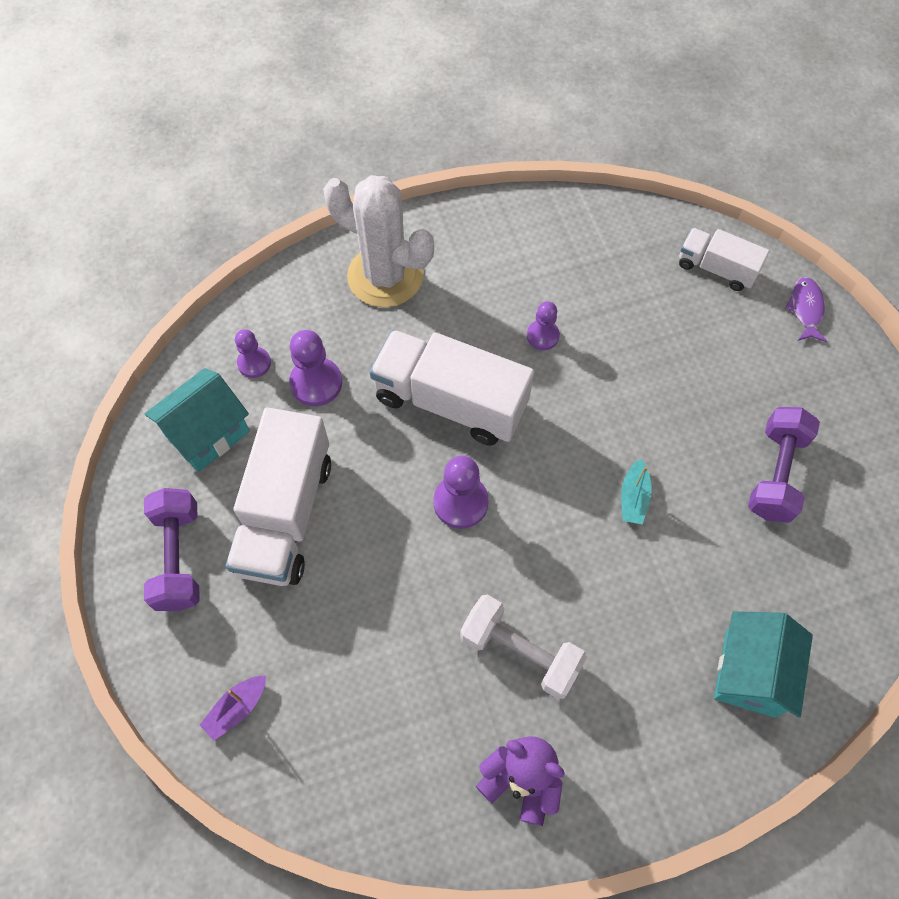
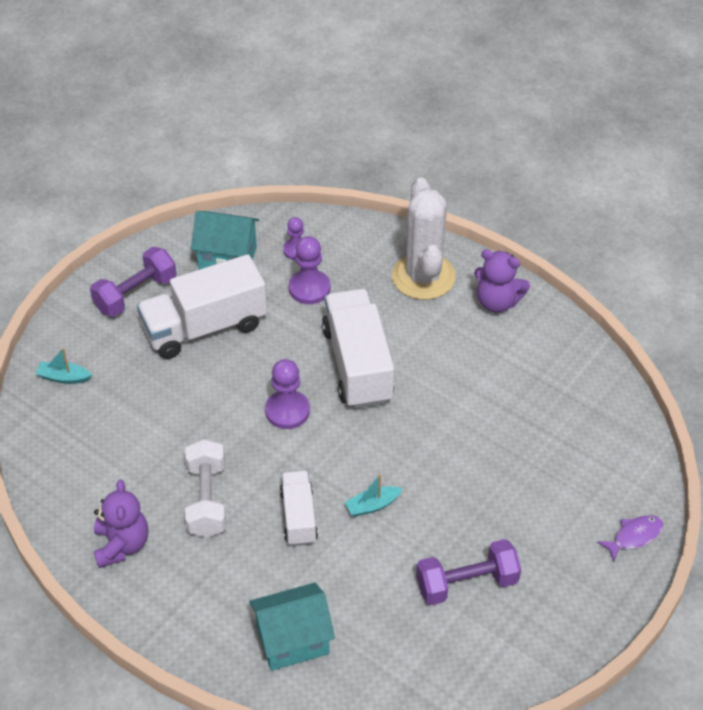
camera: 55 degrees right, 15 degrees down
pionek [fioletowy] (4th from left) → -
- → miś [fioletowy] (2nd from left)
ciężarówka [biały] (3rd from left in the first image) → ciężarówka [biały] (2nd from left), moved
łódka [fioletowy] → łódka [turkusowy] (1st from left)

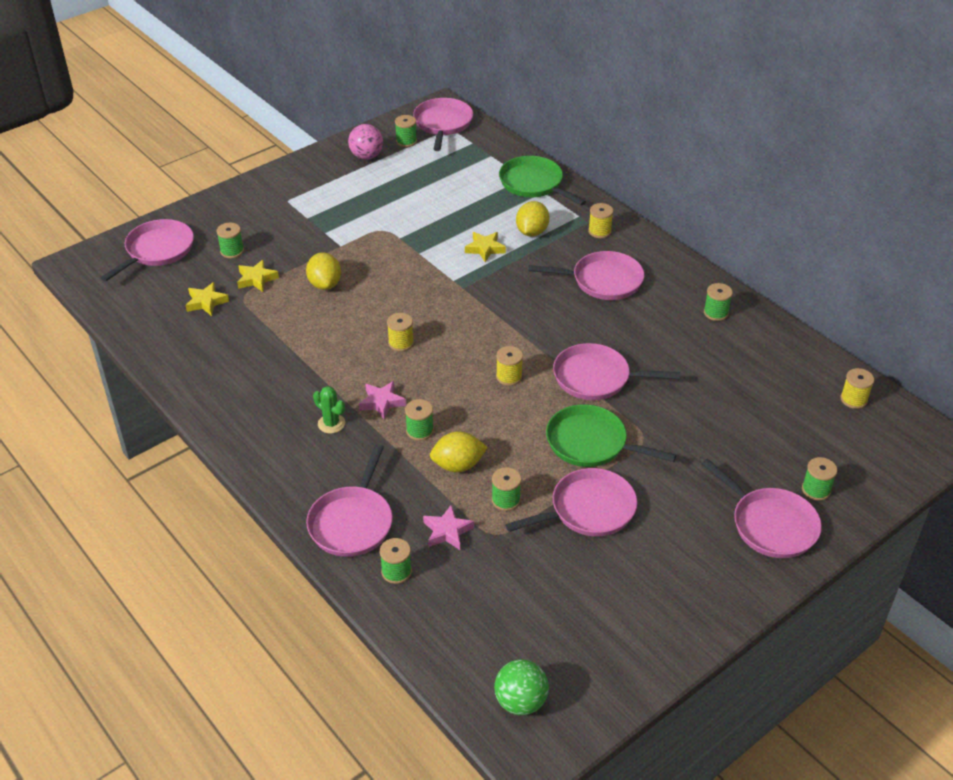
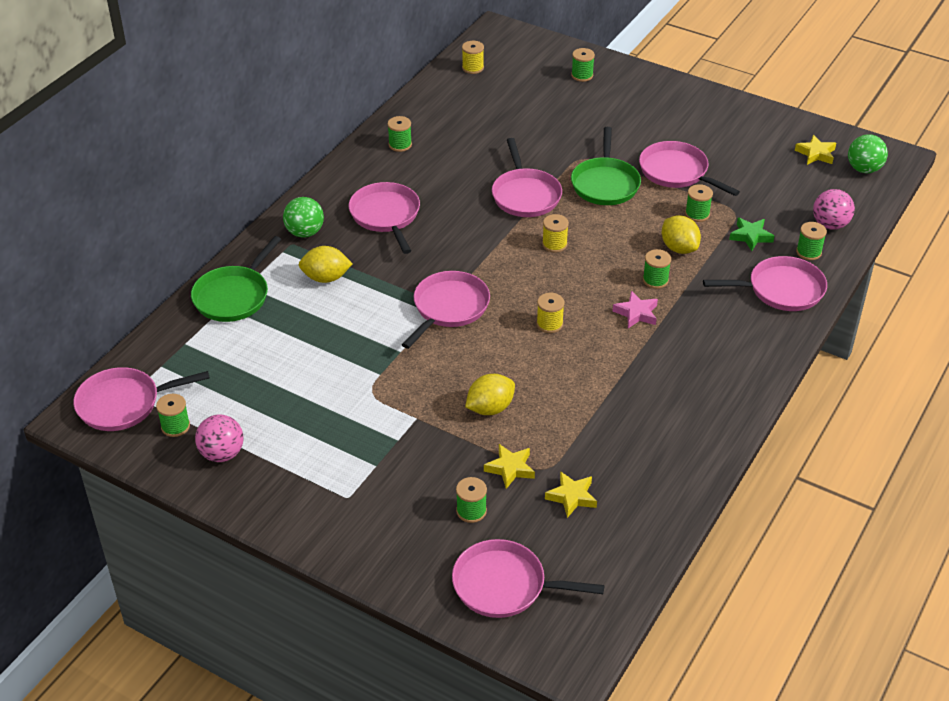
camera: 110 degrees left, 0 degrees up
kaktus [zielony] → -
- → piłka [różowy] (2nd from left)
gwiazda [żółty] (3rd from left), moved
patelnia [różowy] (7th from left in the first image) → patelnia [różowy] (3rd from left), moved
szpulka [żółty] (3rd from left) → piłka [zielony] (1st from left)
gwiazda [różowy] (2nd from left) → gwiazda [zielony]

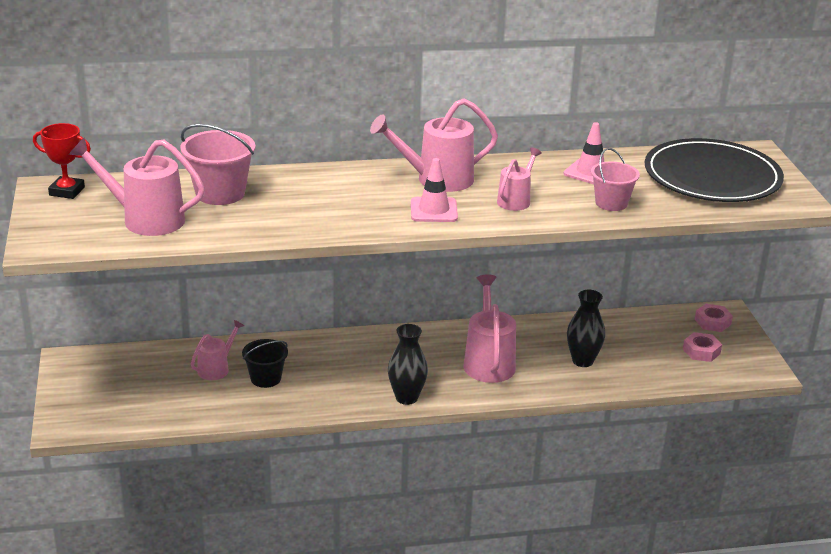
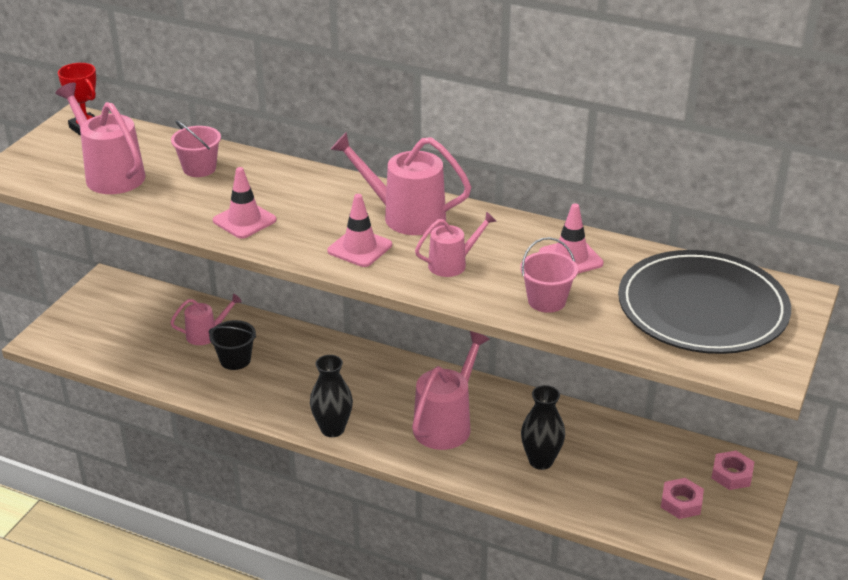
camera: 35 degrees right, 5 degrees up
- → pachołek [różowy] (1st from left)
wiadro [różowy] (1st from left), x0.66

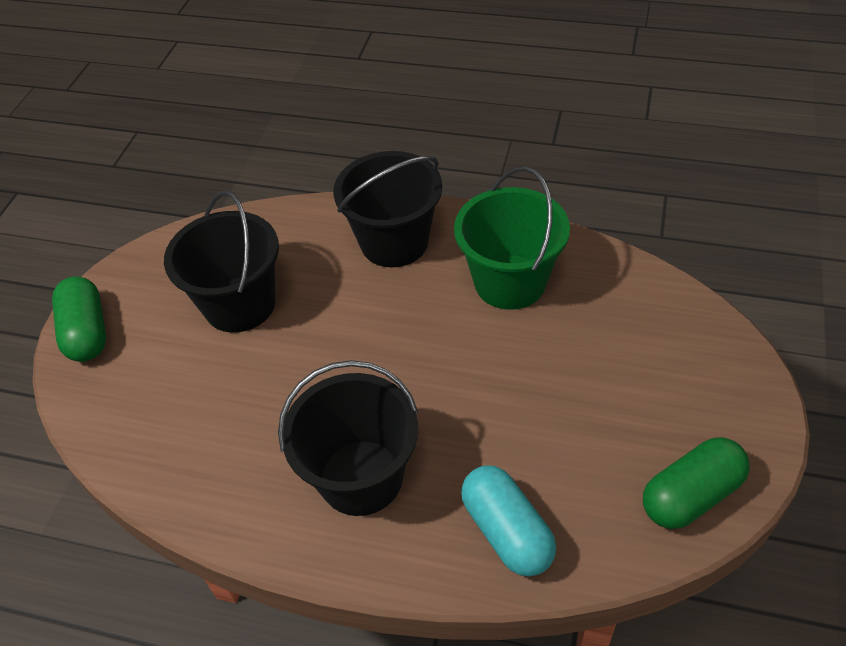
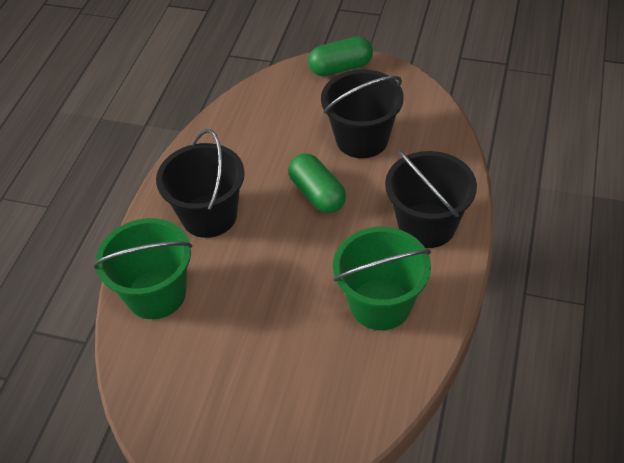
camera: 90 degrees right, 0 degrees up
kapsułka [zielony] (2nd from left in the first image) → kapsułka [zielony] (1st from left), moved
kapsułka [turkusowy] → wiadro [zielony] (1st from left)

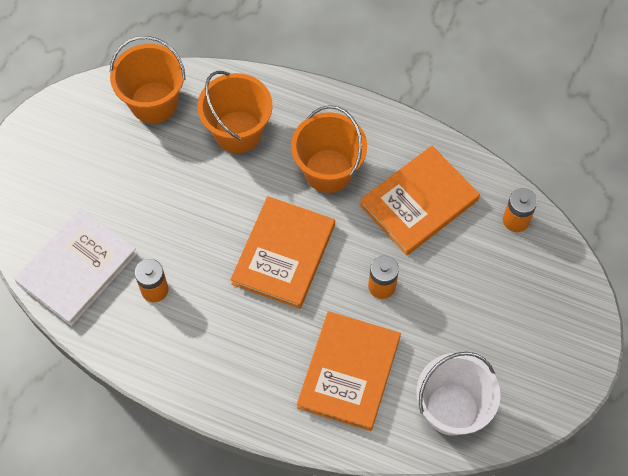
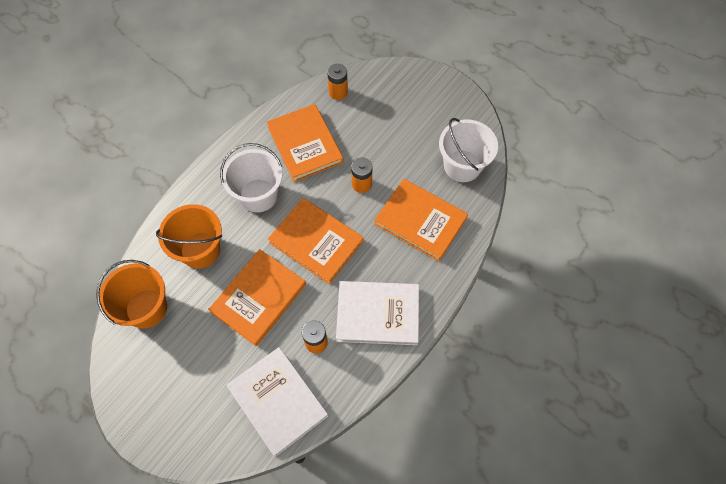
camera: 75 degrees left, 0 degrees up
- → książka [pomarańczowy] (1st from left)
- → książka [biały] (2nd from left)
wiadro [pomarańczowy] (3rd from left) → wiadro [biały] (1st from left)

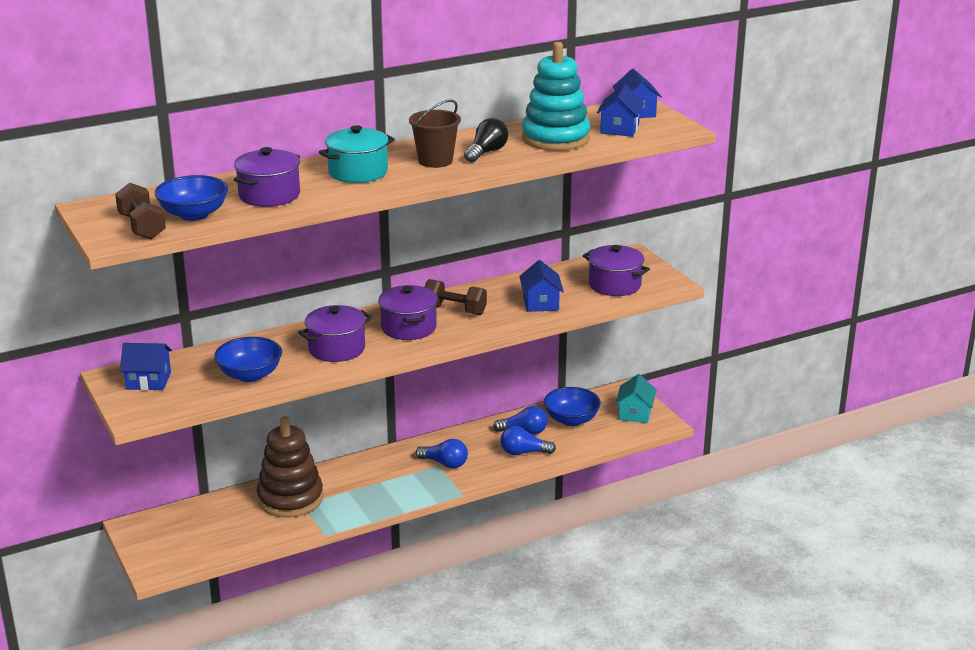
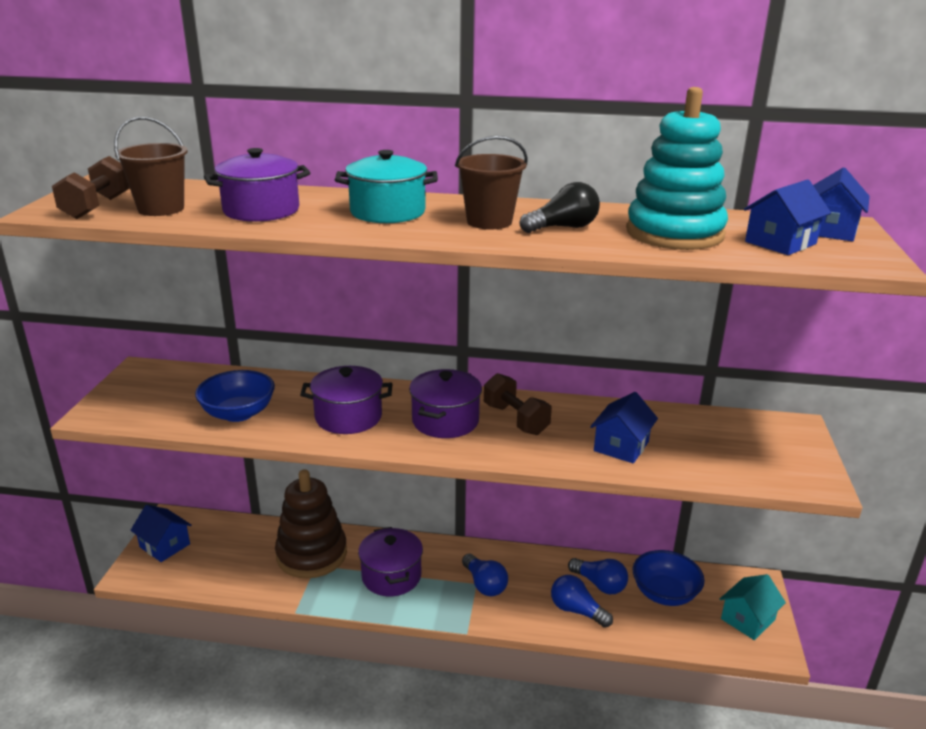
camera: 35 degrees right, 0 degrees up
domek [niebieski] (1st from left), moved
garnek [fioletowy] (4th from left in the first image) → garnek [fioletowy] (3rd from left), moved
miska [niebieski] (1st from left) → wiadro [brązowy] (1st from left)

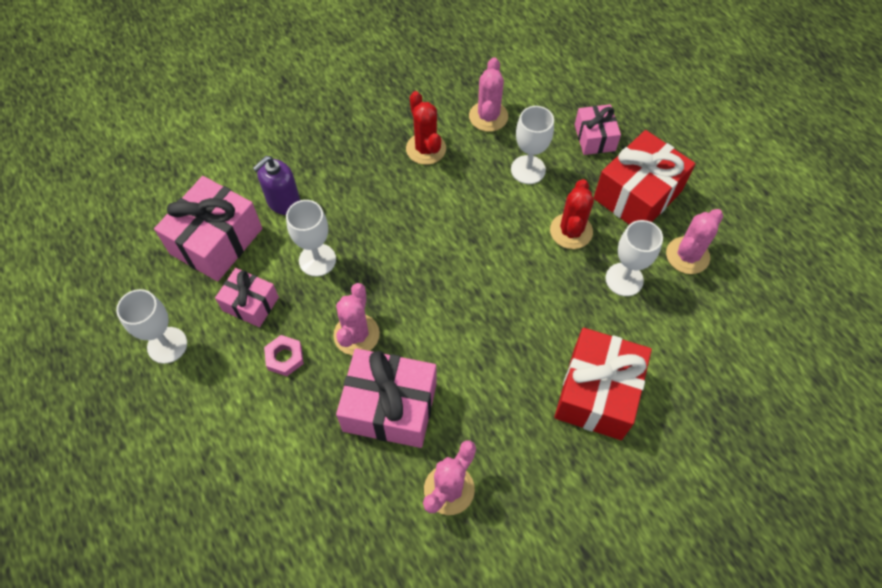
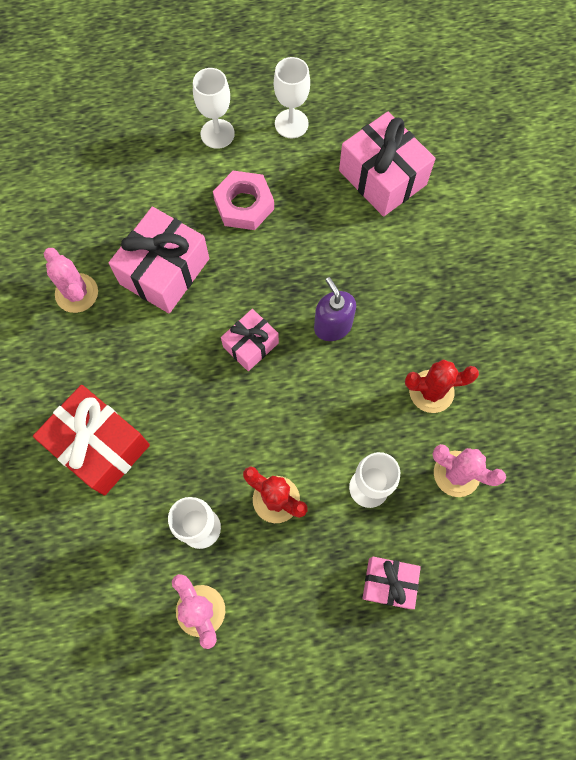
camera: 110 degrees right, 10 degrees up
kaktus [różowy] (1st from left) → -
prezent [czerwony] (2nd from left) → -
prezent [różowy] (2nd from left), moved
dozownik mydła [fioletowy], moved
kielich [biały] (2nd from left), moved
nakrętka [różowy], x1.69

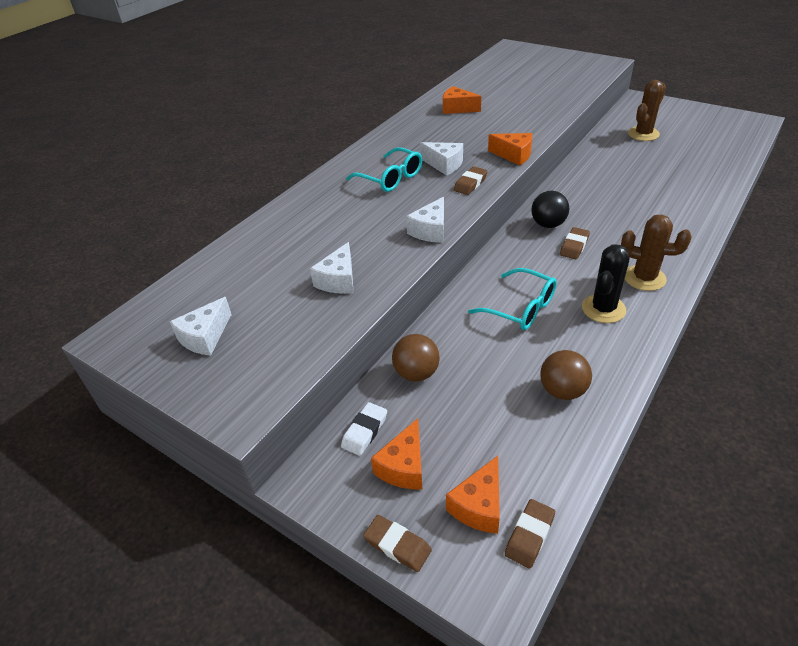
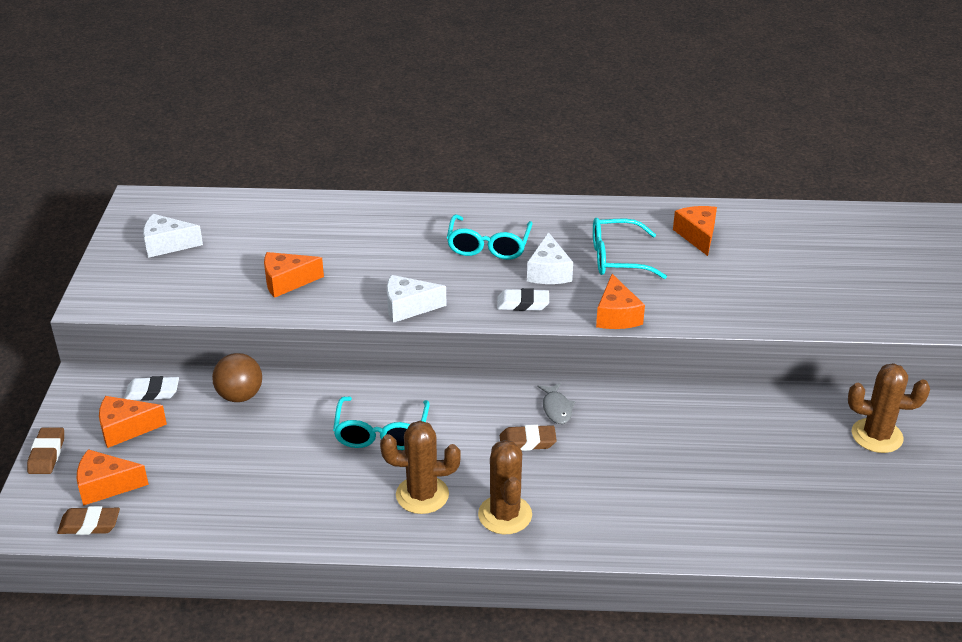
camera: 55 degrees right, 5 degrees down
piłka [brązowy] (2nd from left) → -
- → okulary [turkusowy] (3rd from left)
piłka [czarny] → ryba [szary]
ser [biały] (2nd from left) → ser [pomarańczowy] (3rd from left)
gumka do mazania [brązowy] (2nd from left) → gumka do mazania [biały] (2nd from left)
kaktus [czarny] → kaktus [brązowy] (1st from left)

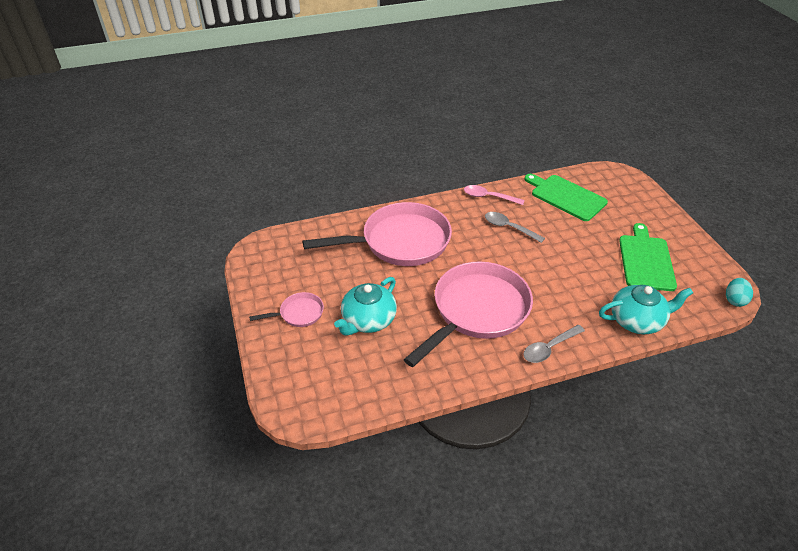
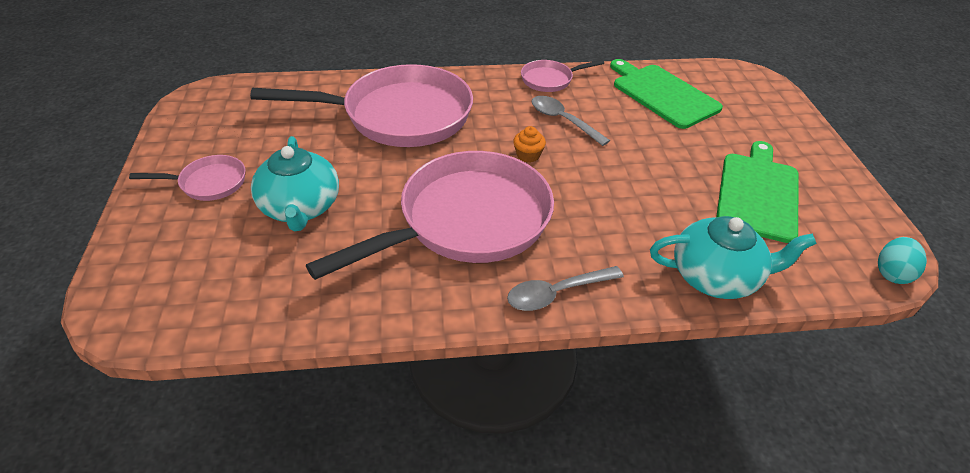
camera: 10 degrees right, 0 degrees up
- → muffinka [pomarańczowy]
łyżka [różowy] → patelnia [różowy] (4th from left)
imbryk [turkusowy] (1st from left), 60 degrees counterclockwise

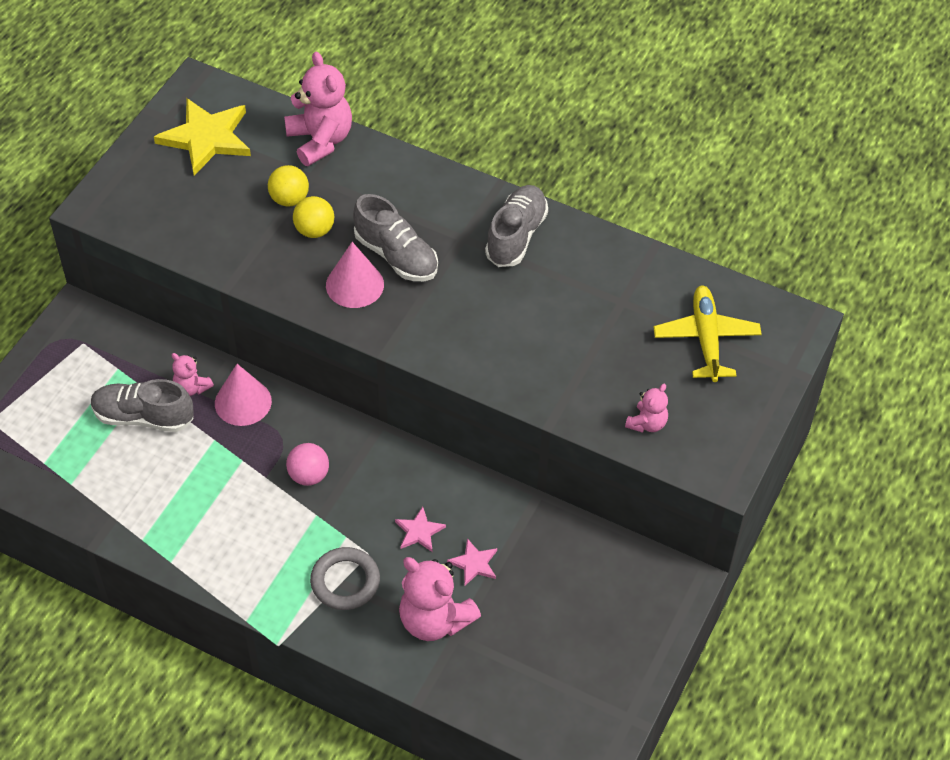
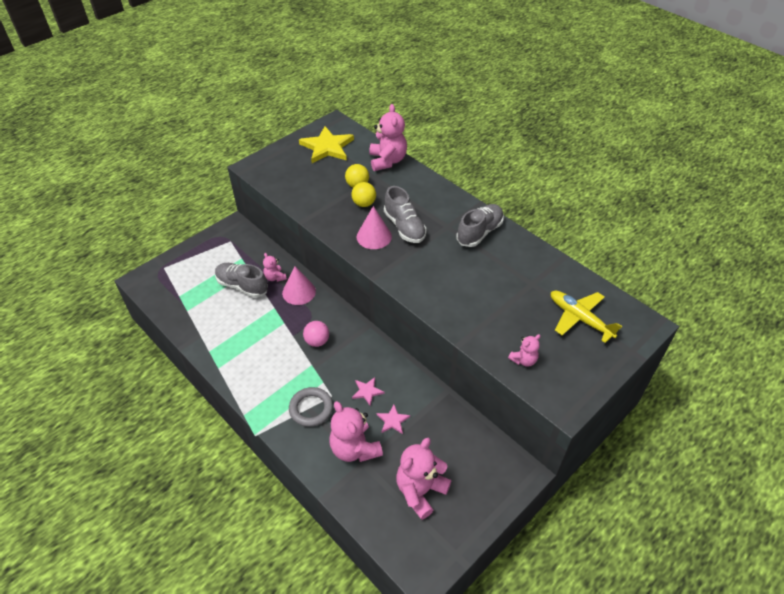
camera: 20 degrees right, 5 degrees down
- → miś [różowy] (4th from left)
samolot [żółty], 60 degrees counterclockwise

